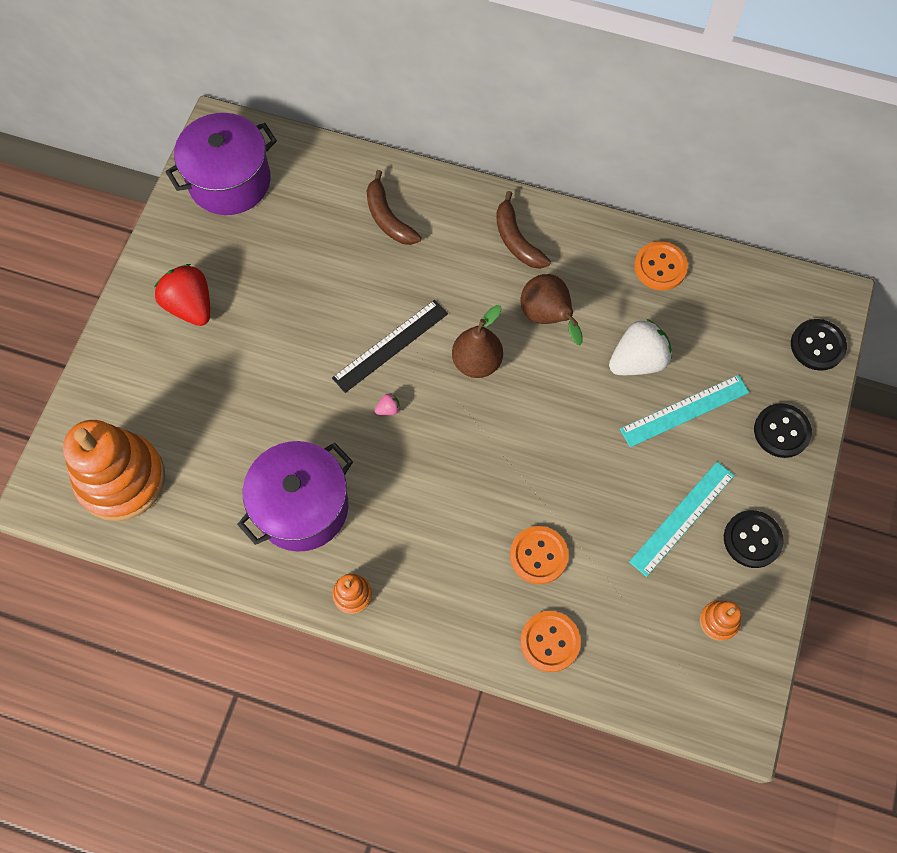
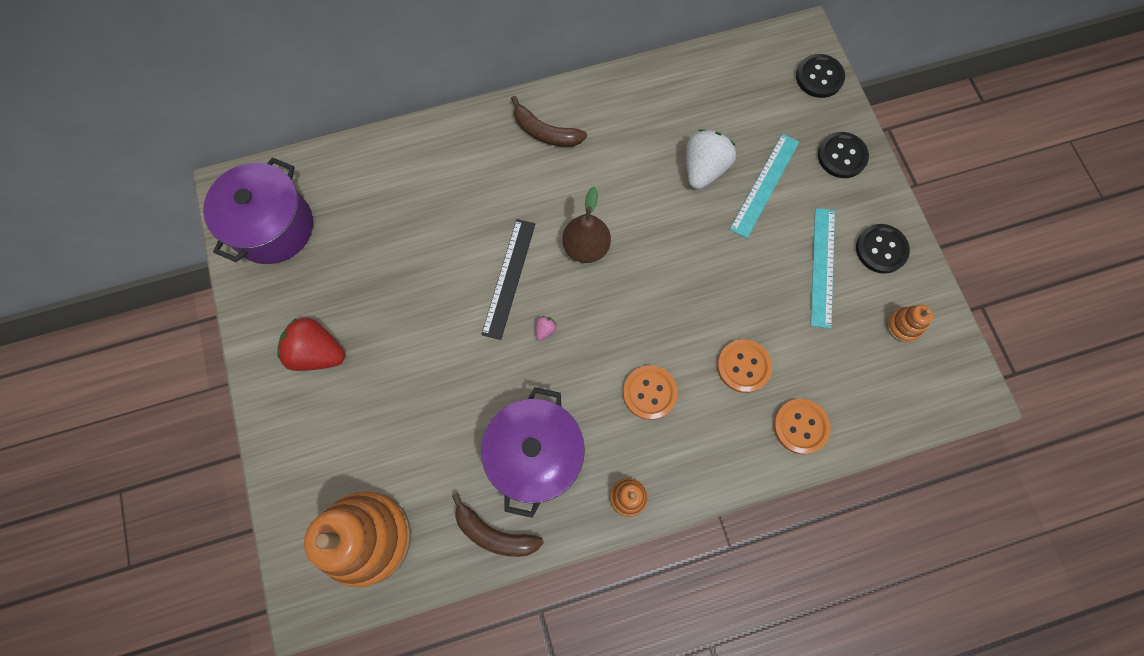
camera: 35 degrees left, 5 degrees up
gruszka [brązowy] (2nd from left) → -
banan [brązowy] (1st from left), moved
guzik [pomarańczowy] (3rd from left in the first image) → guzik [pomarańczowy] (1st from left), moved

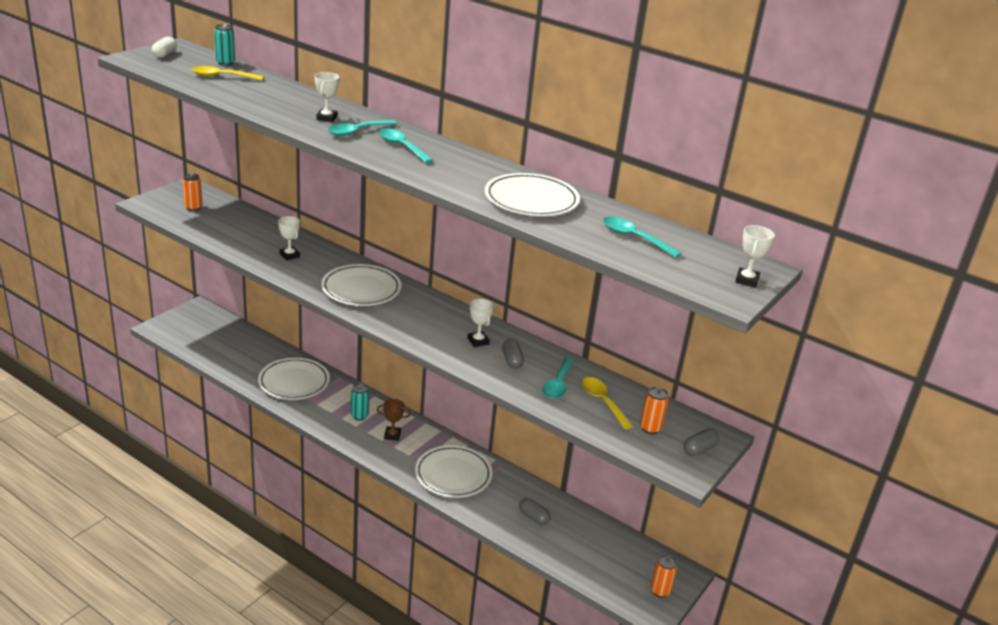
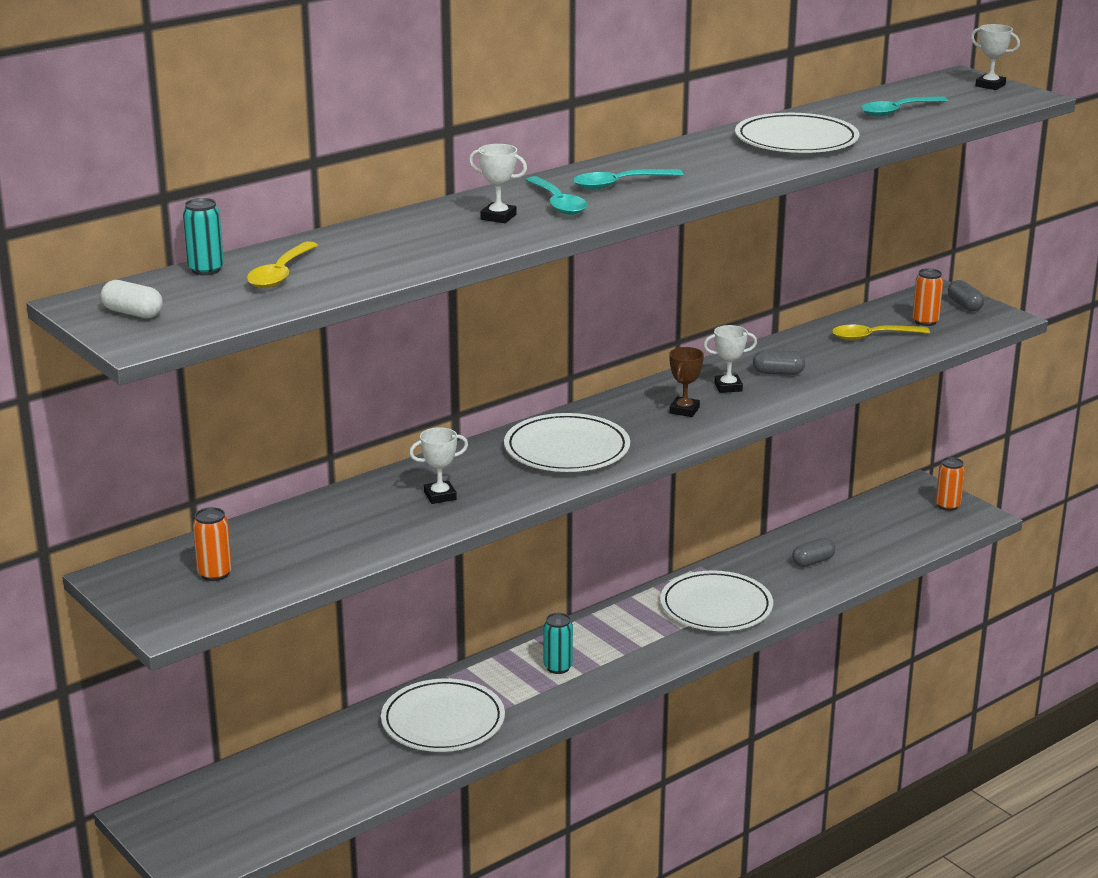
camera: 70 degrees left, 5 degrees down
łyżka [turkusowy] (3rd from left) → -
puchar [brązowy], moved

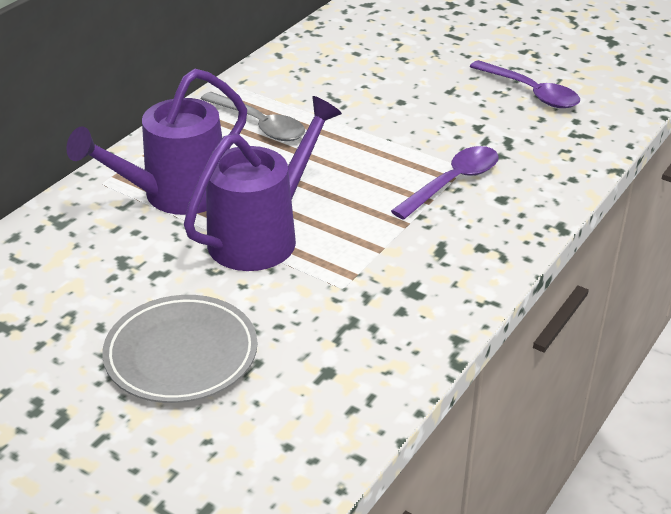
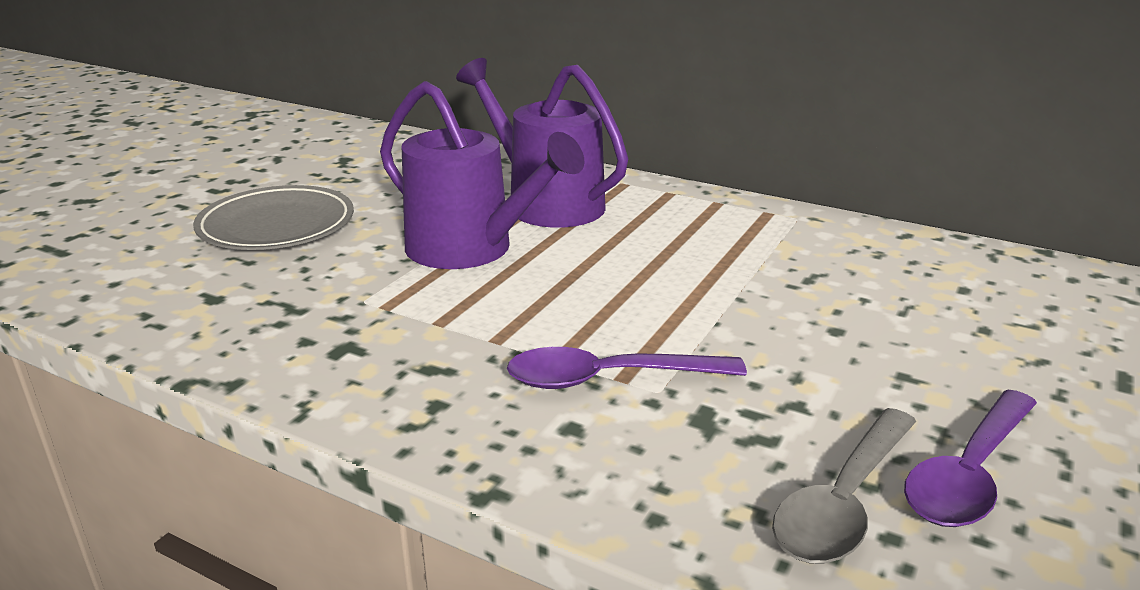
camera: 85 degrees right, 10 degrees down
łyżka [szary], moved
łyżka [fioletowy] (1st from left), 135 degrees clockwise

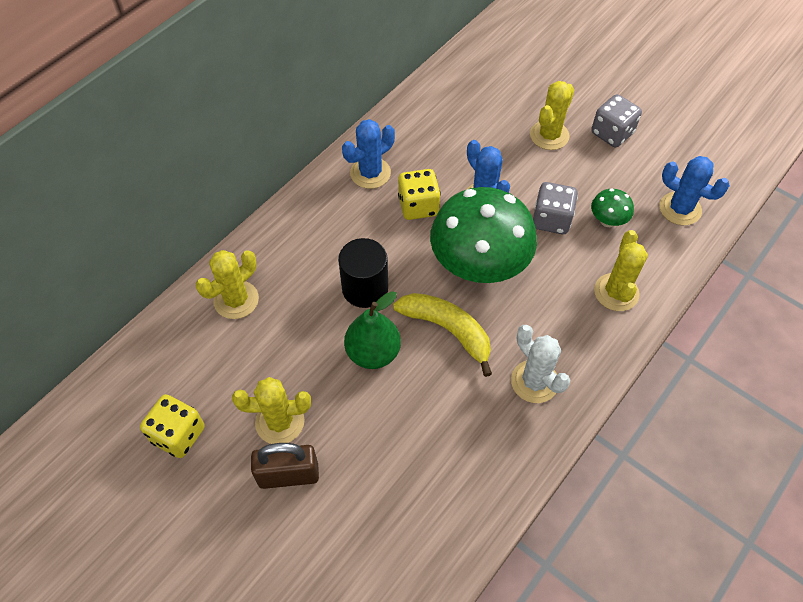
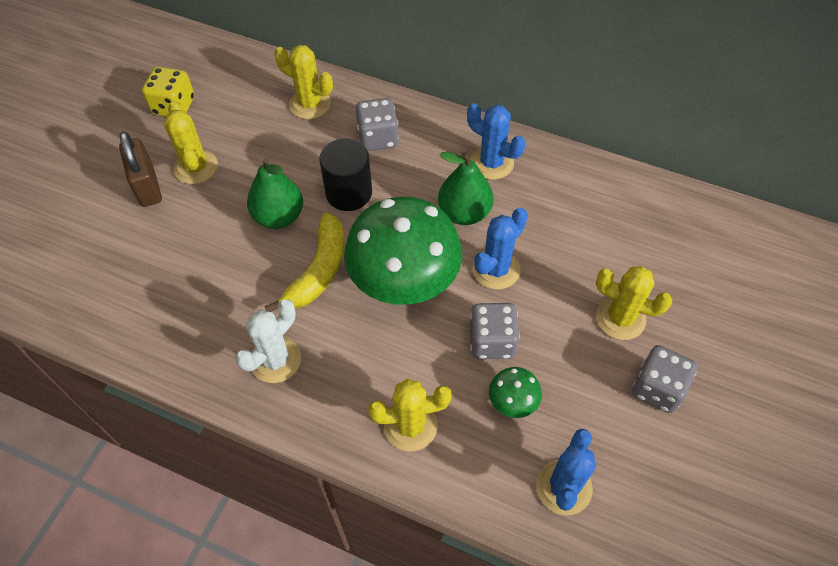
camera: 75 degrees right, 0 degrees up
- → kostka do gry [szary] (1st from left)
kostka do gry [żółty] (2nd from left) → gruszka [zielony] (2nd from left)

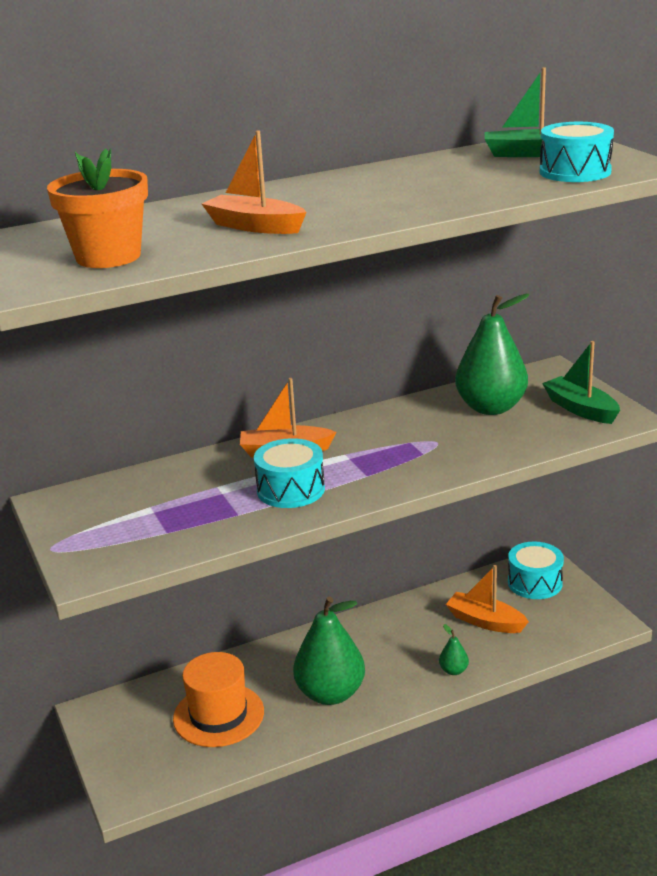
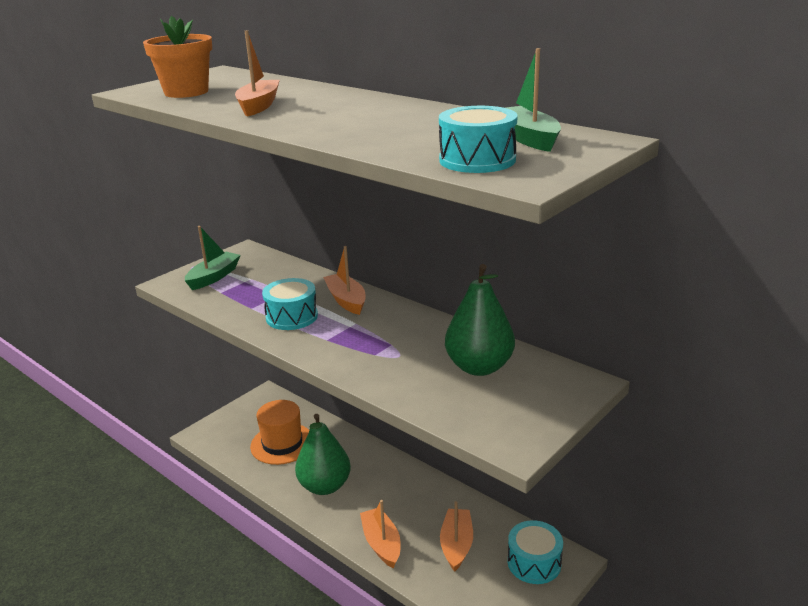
camera: 65 degrees right, 0 degrees up
łódka [zielony] (2nd from left in the first image) → łódka [zielony] (1st from left), moved
gruszka [zielony] (2nd from left) → łódka [pomarańczowy] (3rd from left)

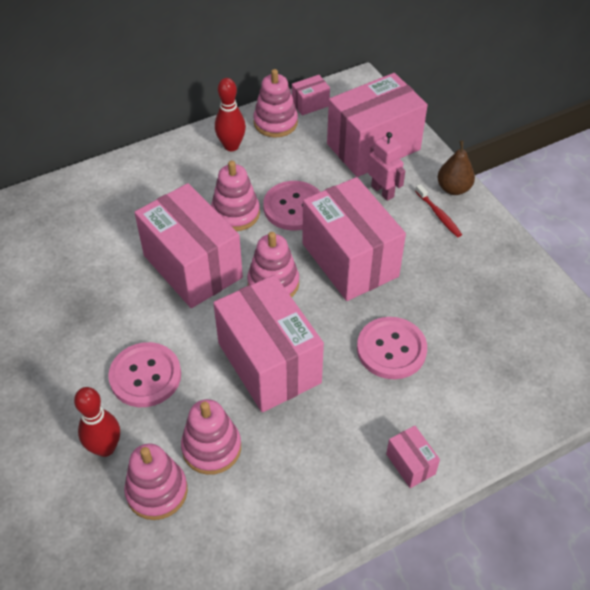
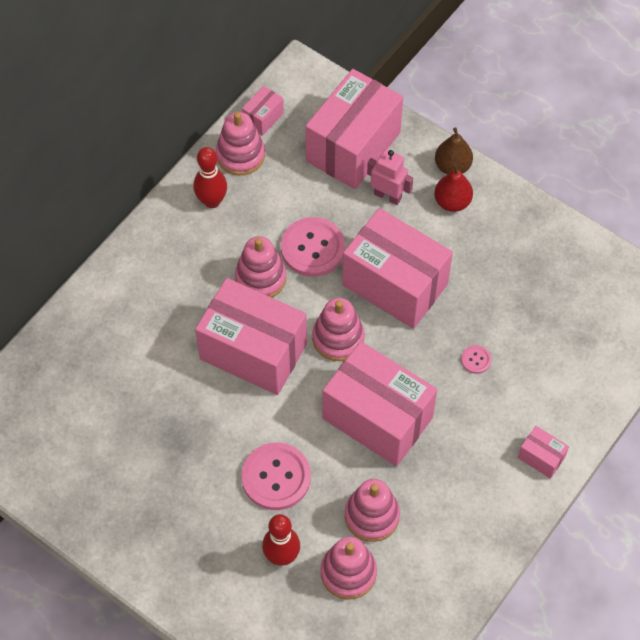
camera: 25 degrees left, 10 degrees up
szczoteczka do zębów [czerwony] → gruszka [czerwony]
guzik [różowy] (3rd from left), x0.45

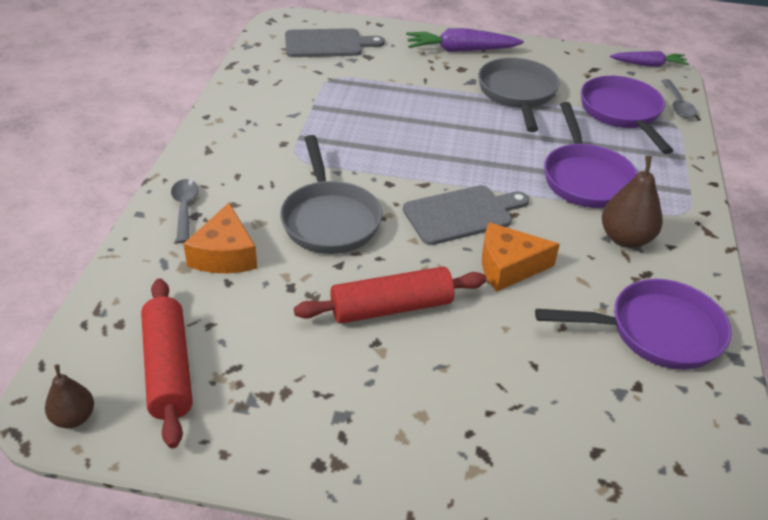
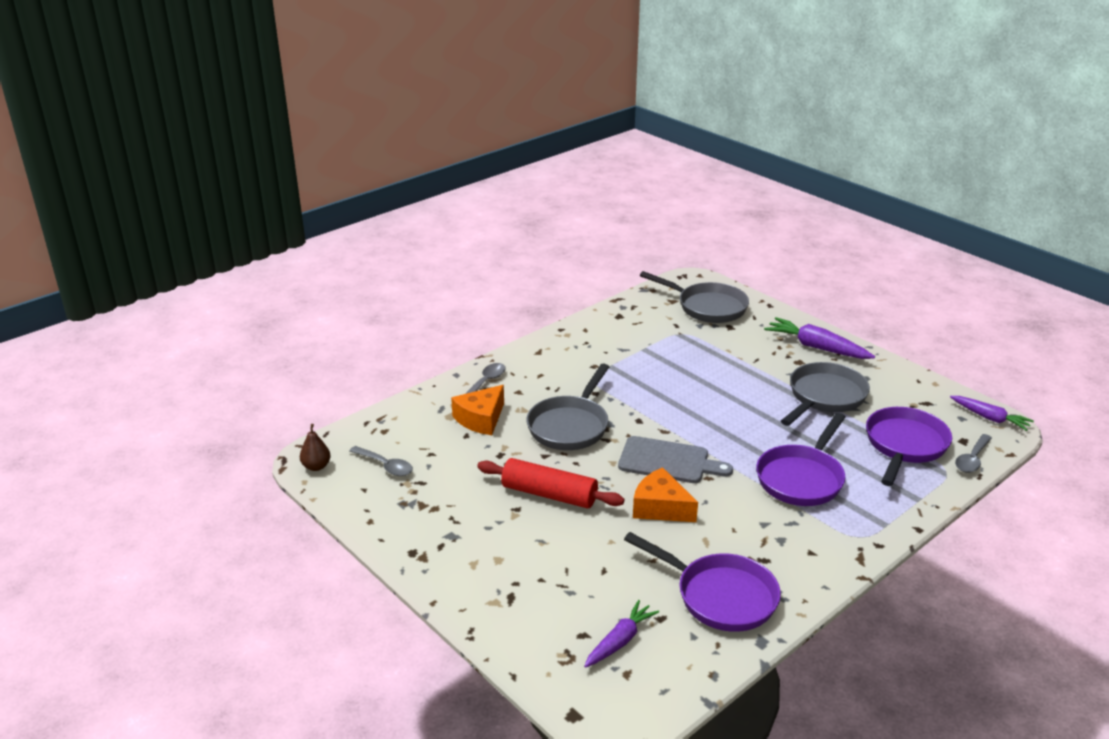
camera: 40 degrees right, 10 degrees down
gruszka [brązowy] (2nd from left) → -
- → marchewka [fioletowy] (1st from left)
wałek do ciasta [czerwony] (1st from left) → łyżka [szary] (1st from left)
deska do krojenia [szary] (1st from left) → patelnia [szary] (2nd from left)

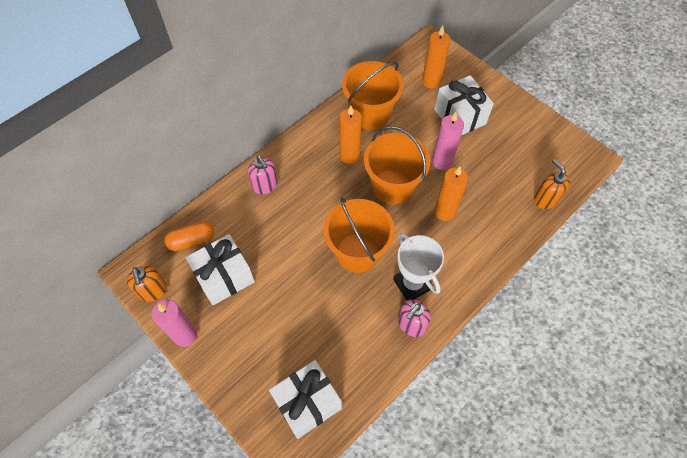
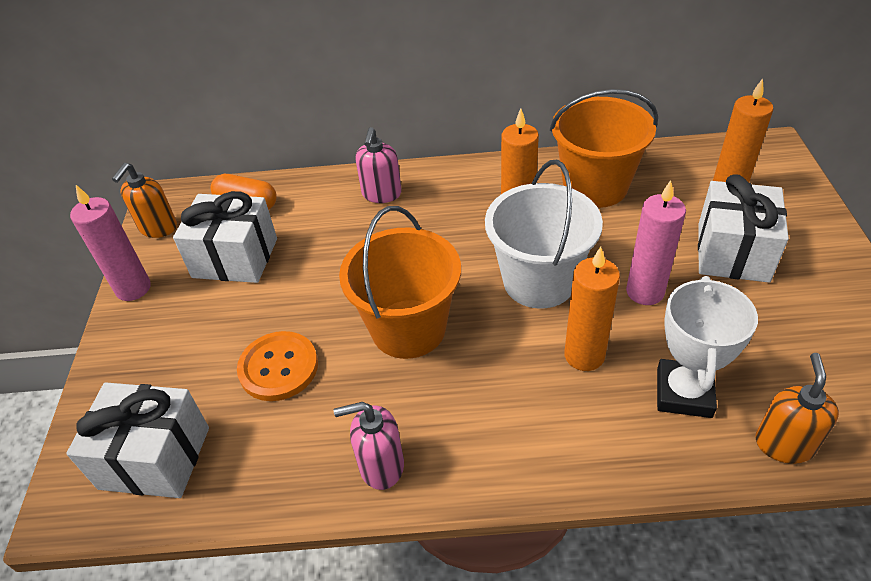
camera: 45 degrees right, 15 degrees down
- → guzik [pomarańczowy]
puchar [biały], moved
wiadro [pomarańczowy] (3rd from left) → wiadro [biały]

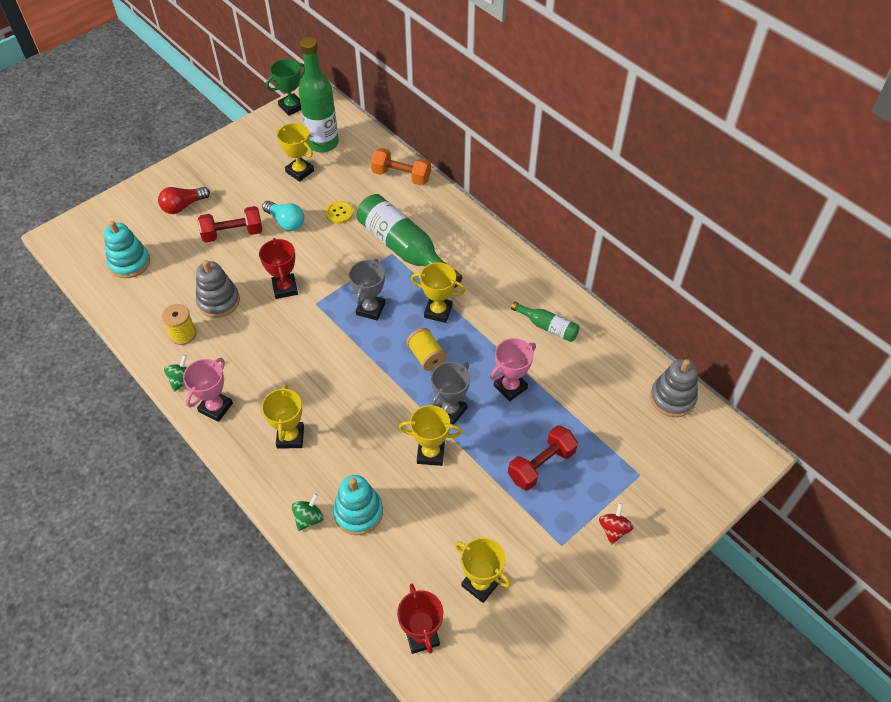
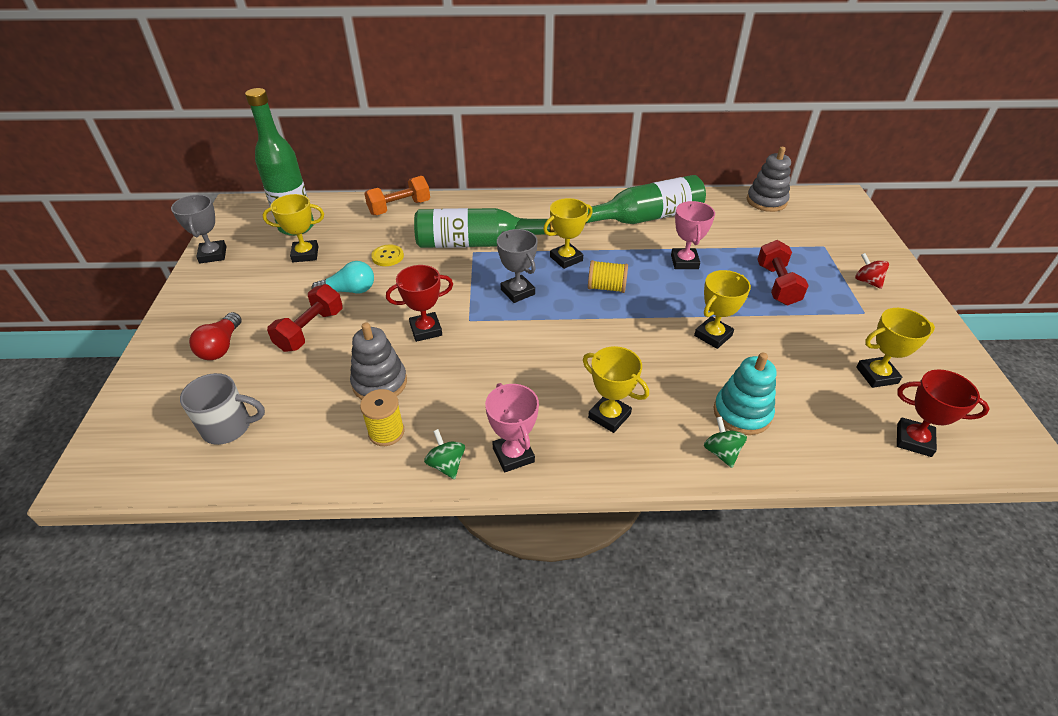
camera: 50 degrees left, 10 degrees down
puchar [zielony] → -
puchar [szary] (2nd from left in the first image) → puchar [szary] (1st from left), moved
zabawka nakładanka [turkusowy] (1st from left) → kubek [szary]
puchar [czerwony] (1st from left), 45 degrees counterclockwise
butelka [zielony] (3rd from left), x1.98

